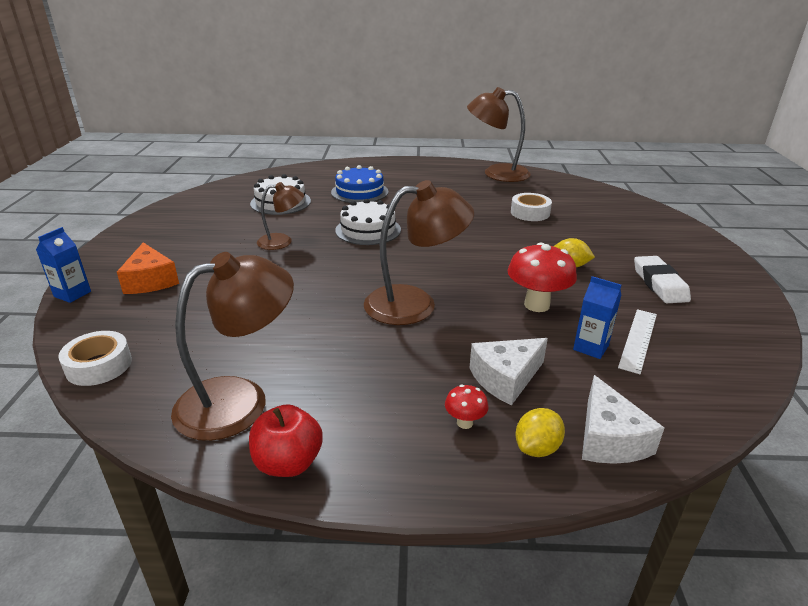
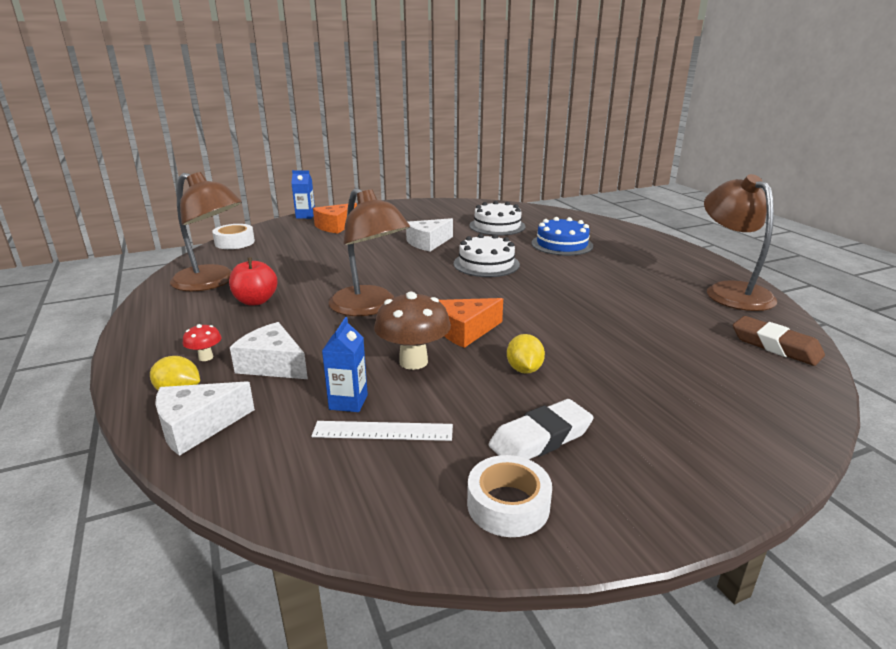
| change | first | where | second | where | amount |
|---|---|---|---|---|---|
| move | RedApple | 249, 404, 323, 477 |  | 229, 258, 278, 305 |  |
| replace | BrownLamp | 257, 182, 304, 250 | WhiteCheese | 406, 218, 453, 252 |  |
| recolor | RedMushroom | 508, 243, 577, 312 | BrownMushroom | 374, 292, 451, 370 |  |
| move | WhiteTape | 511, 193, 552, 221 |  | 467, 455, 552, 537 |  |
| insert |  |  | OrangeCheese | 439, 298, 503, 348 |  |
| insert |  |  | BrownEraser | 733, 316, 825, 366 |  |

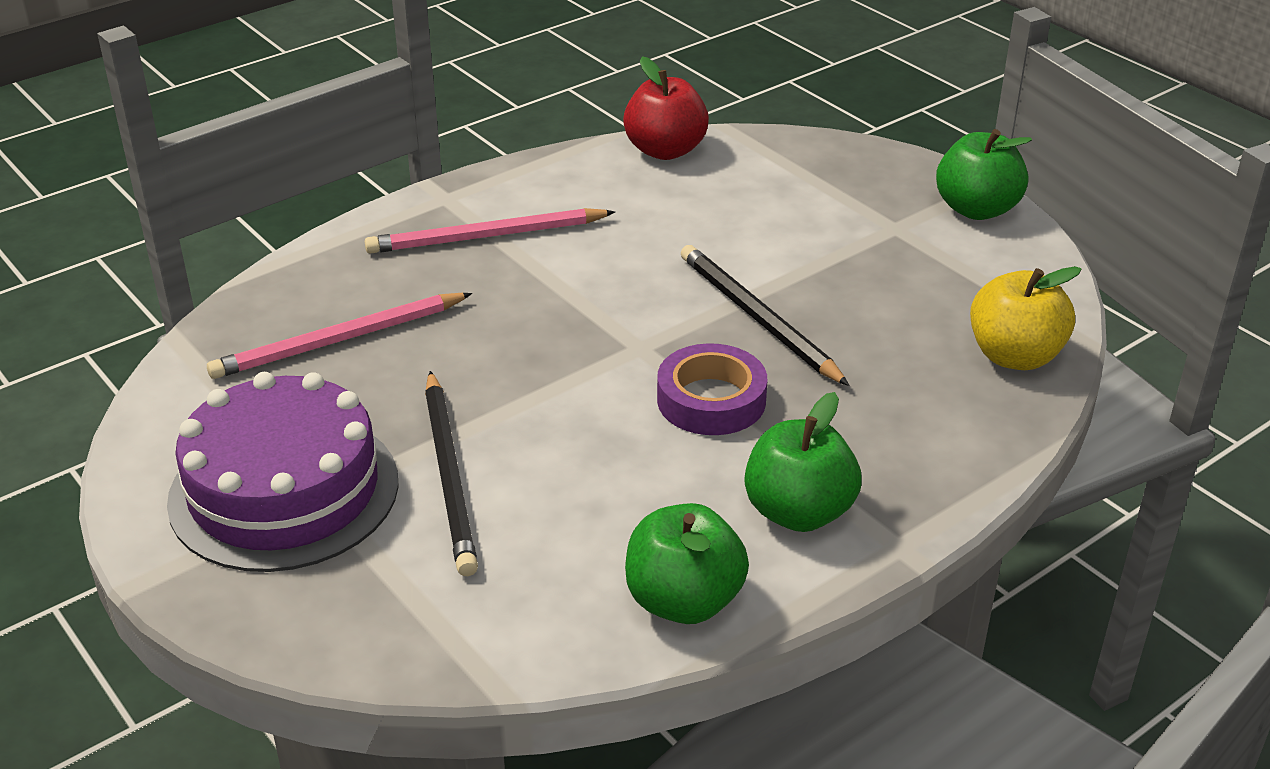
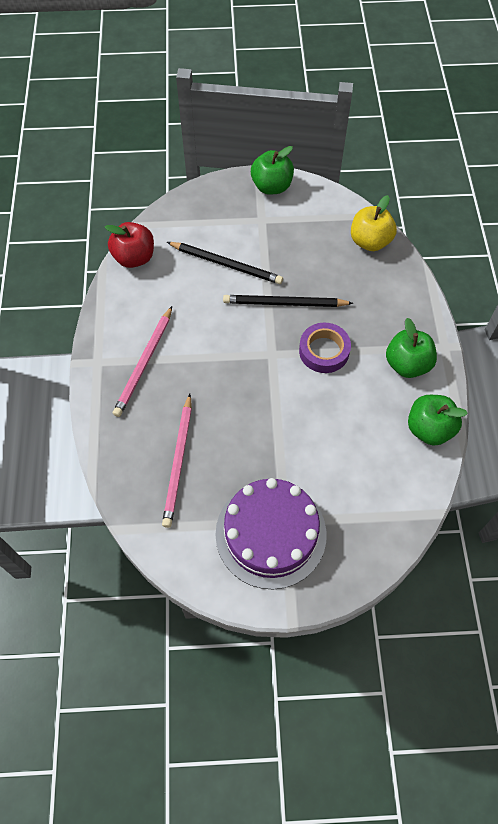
| change | first | where | second | where | amount |
|---|---|---|---|---|---|
| move | BlackPencil | 425, 371, 478, 576 |  | 167, 242, 283, 284 |  |

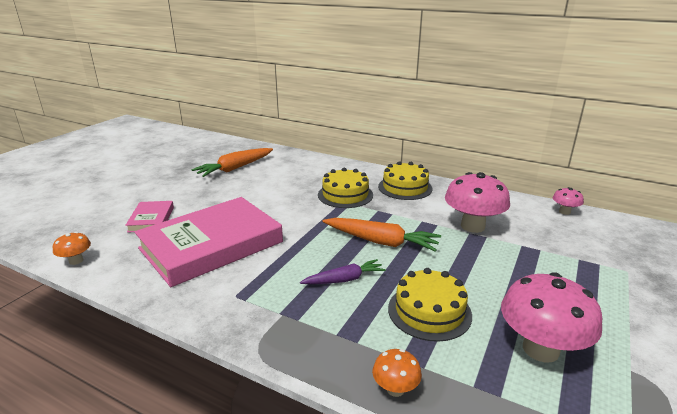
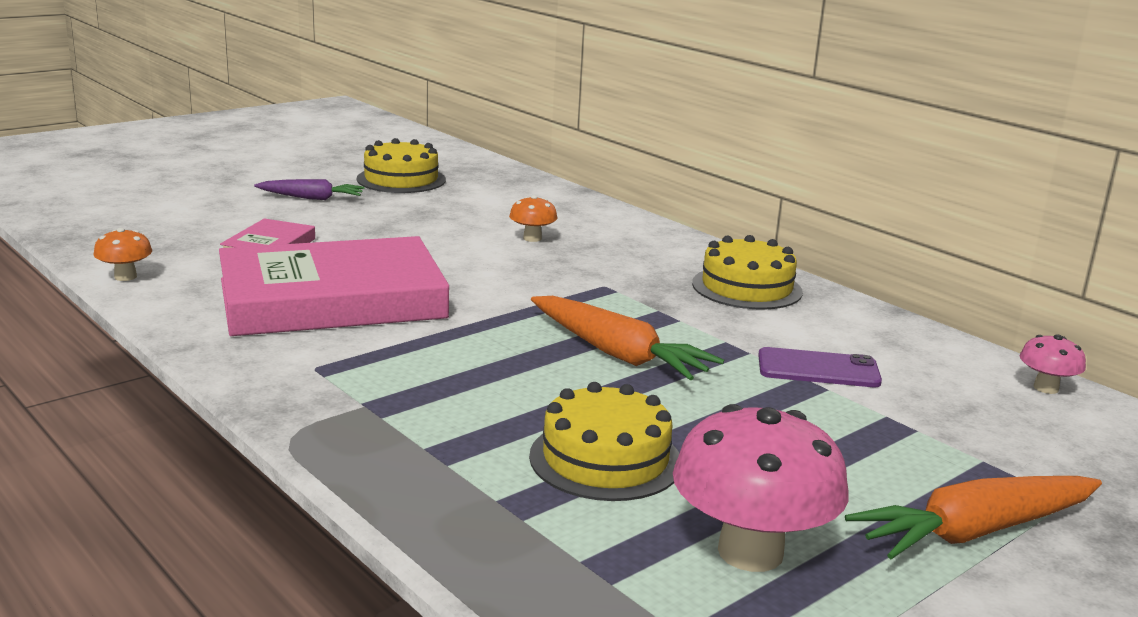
| change | first | where | second | where | amount |
|---|---|---|---|---|---|
| move | OrangeCarrot | 192, 148, 273, 177 |  | 845, 476, 1102, 559 |  |
| move | PurpleCarrot | 300, 259, 386, 284 |  | 254, 179, 365, 200 |  |
| move | YellowCake | 318, 168, 373, 208 |  | 357, 138, 446, 193 |  |
| move | OrangeMushroom | 372, 349, 422, 397 |  | 509, 195, 558, 242 |  |
| replace | PinkMushroom | 445, 172, 510, 233 | PurplePhone | 758, 347, 882, 387 |  |

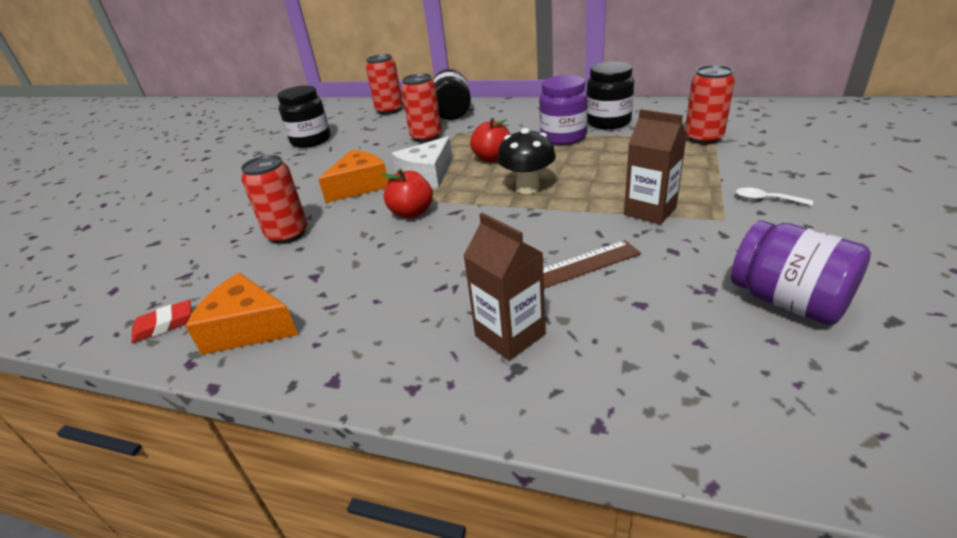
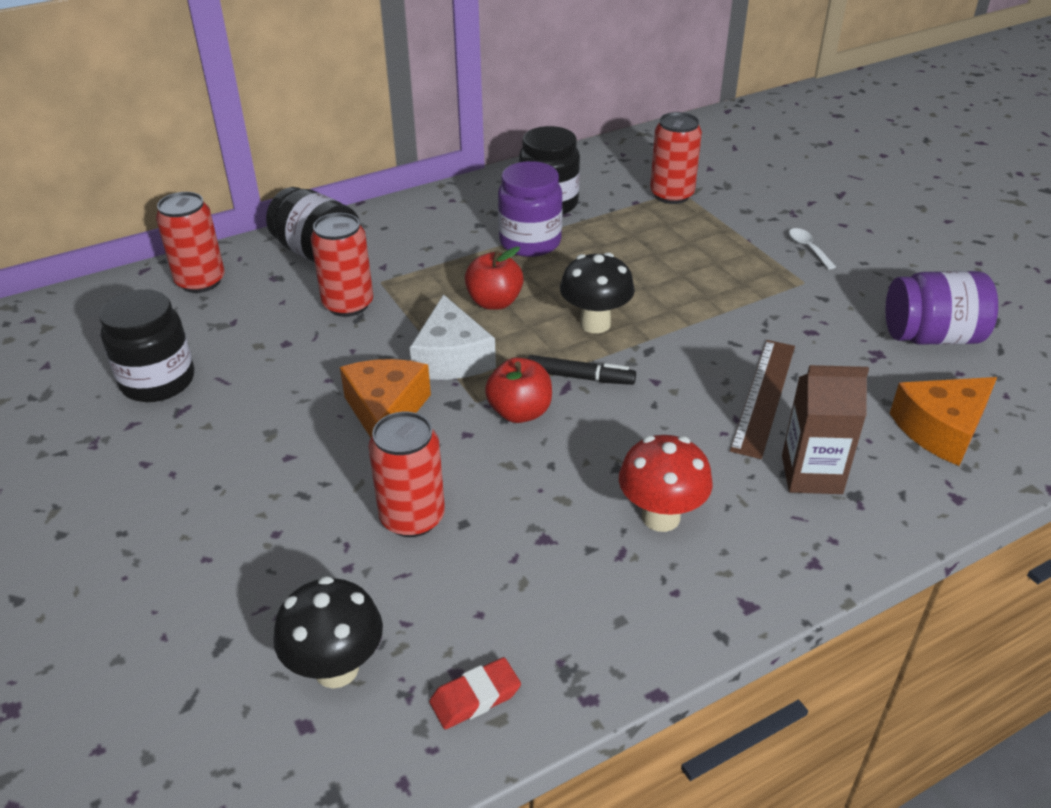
| change | first | where | second | where | amount |
|---|---|---|---|---|---|
| rotate | RedEraser | 131, 300, 191, 343 |  | 429, 657, 521, 729 | 45 degrees clockwise |
| move | OrangeCheese | 185, 273, 298, 355 |  | 890, 377, 997, 466 |  |
| delete | BrownCarton | 624, 109, 687, 225 |  |  |  |
| rotate | WhiteSpoon | 736, 188, 813, 206 |  | 789, 228, 836, 270 | 90 degrees clockwise |
| insert |  |  | BlackMushroom | 273, 576, 383, 689 |  |
| insert |  |  | BlackMarker | 528, 355, 636, 385 |  |
| insert |  |  | RedMushroom | 619, 435, 713, 532 |  |

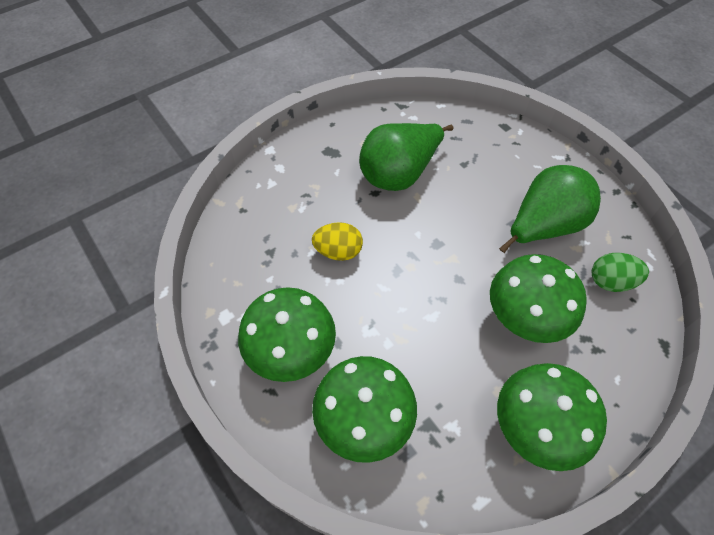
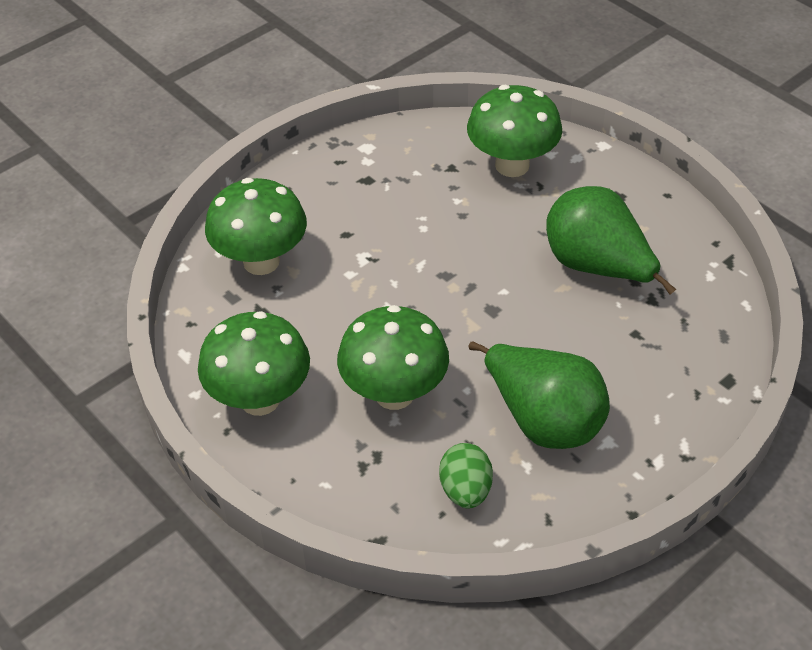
| change | first | where | second | where | amount |
|---|---|---|---|---|---|
| move | GreenMushroom | 238, 287, 336, 382 |  | 467, 85, 562, 177 |  |
| delete | YellowEgg | 312, 222, 363, 261 |  |  |  |

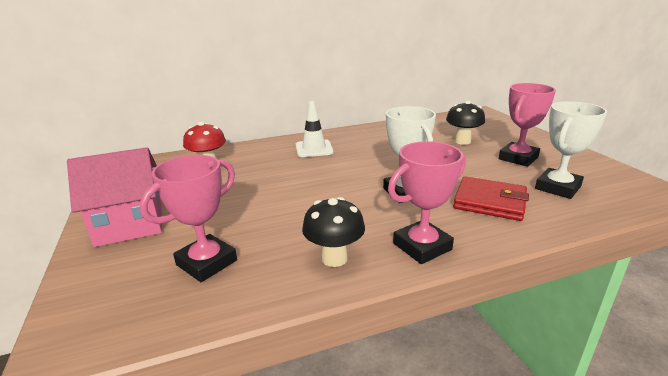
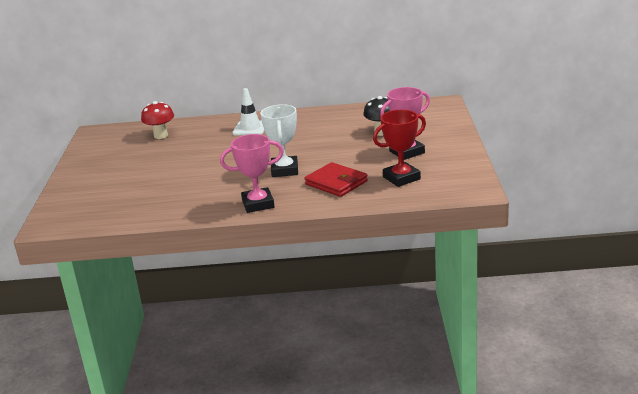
| change | first | where | second | where | amount |
|---|---|---|---|---|---|
| delete | PinkHouse | 67, 147, 162, 247 |  |  |  |
| delete | PinkTrophy | 139, 155, 237, 282 |  |  |  |
| delete | BlackMushroom | 302, 197, 365, 267 |  |  |  |
| recolor | WhiteTrophy | 535, 101, 607, 199 | RedTrophy | 373, 110, 426, 187 |  |

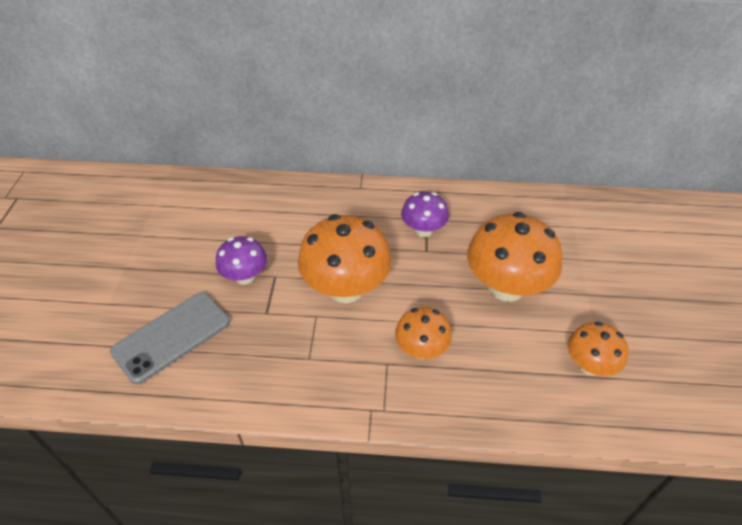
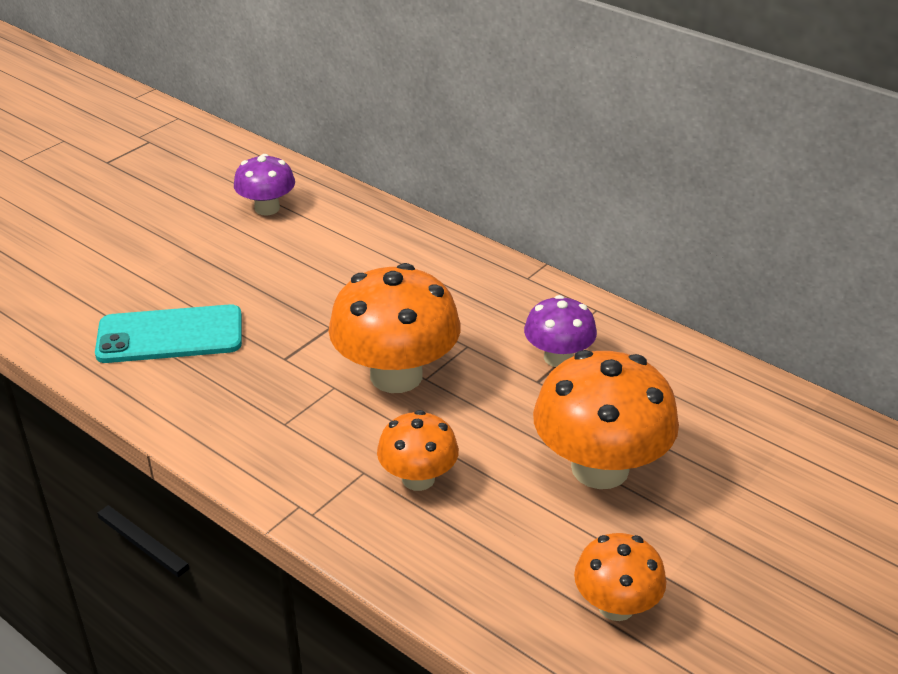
| change | first | where | second | where | amount |
|---|---|---|---|---|---|
| recolor | GreyPhone | 110, 292, 230, 384 | TurquoisePhone | 95, 304, 242, 363 |  |
| move | PurpleMushroom | 216, 236, 267, 285 |  | 234, 154, 295, 215 |  |

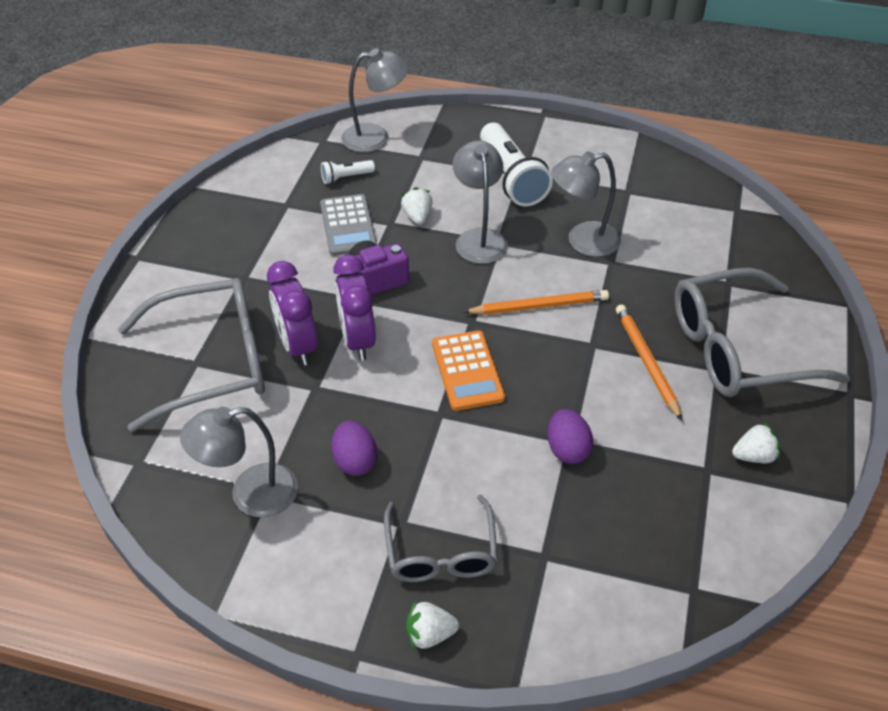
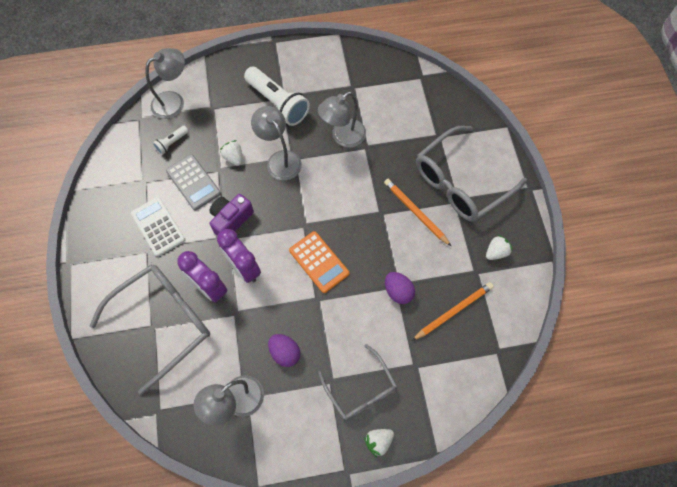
| change | first | where | second | where | amount |
|---|---|---|---|---|---|
| move | OrangePencil | 464, 290, 609, 315 |  | 412, 282, 494, 341 |  |
| insert |  |  | WhiteCalculator | 131, 197, 186, 257 |  |

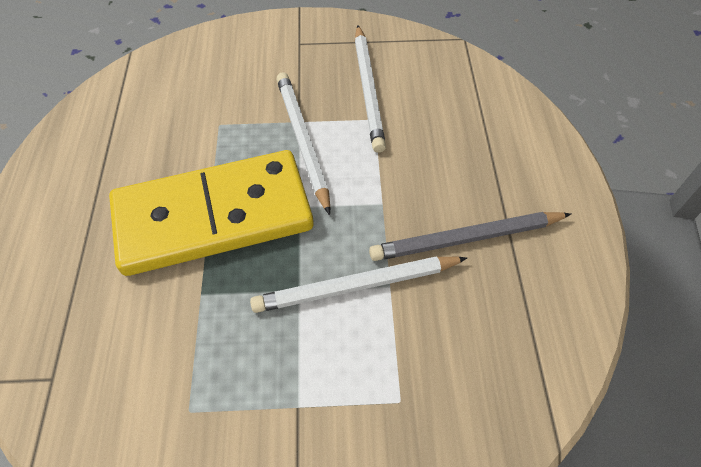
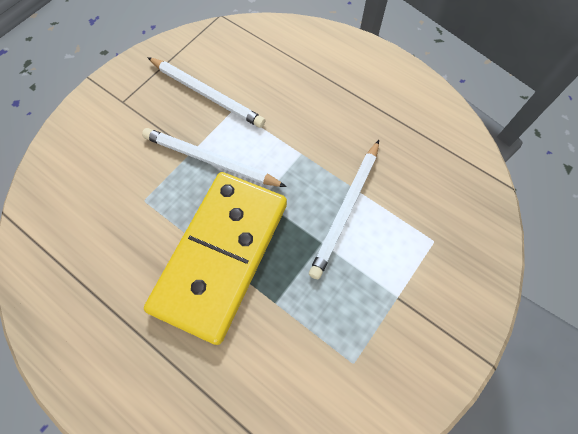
| change | first | where | second | where | amount |
|---|---|---|---|---|---|
| delete | GreyPencil | 369, 212, 571, 261 |  |  |  |

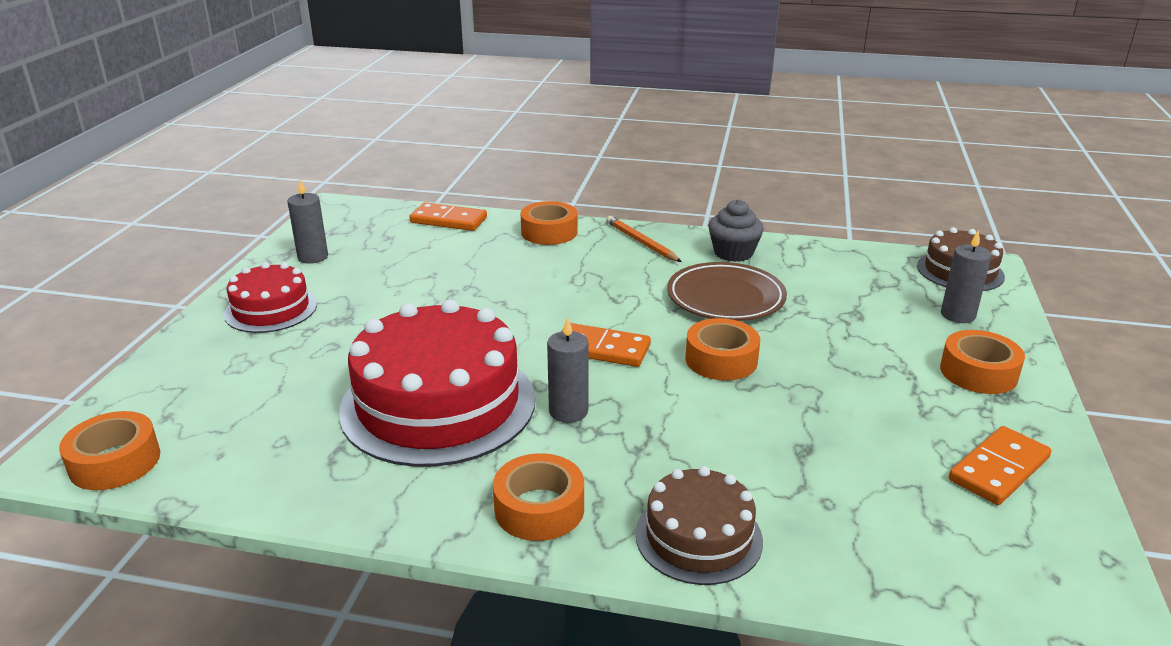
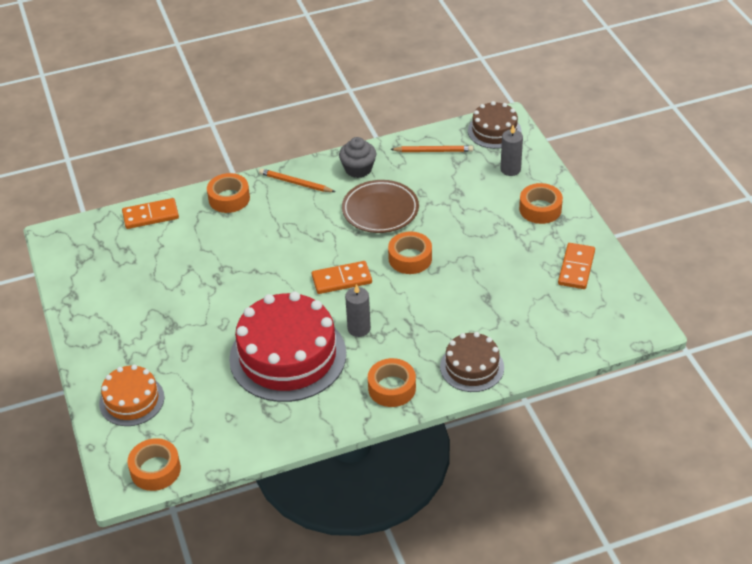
| change | first | where | second | where | amount |
|---|---|---|---|---|---|
| delete | RedCake | 224, 262, 317, 333 |  |  |  |
| delete | GreyCandle | 287, 180, 328, 264 |  |  |  |
| insert |  |  | OrangeCake | 99, 365, 165, 426 |  |
| insert |  |  | OrangePencil | 390, 145, 473, 152 |  |

